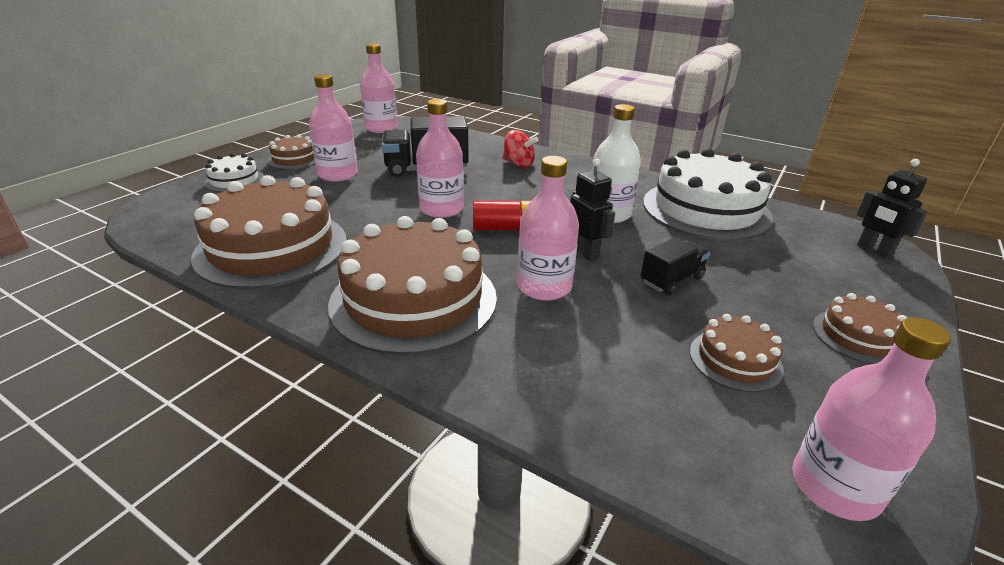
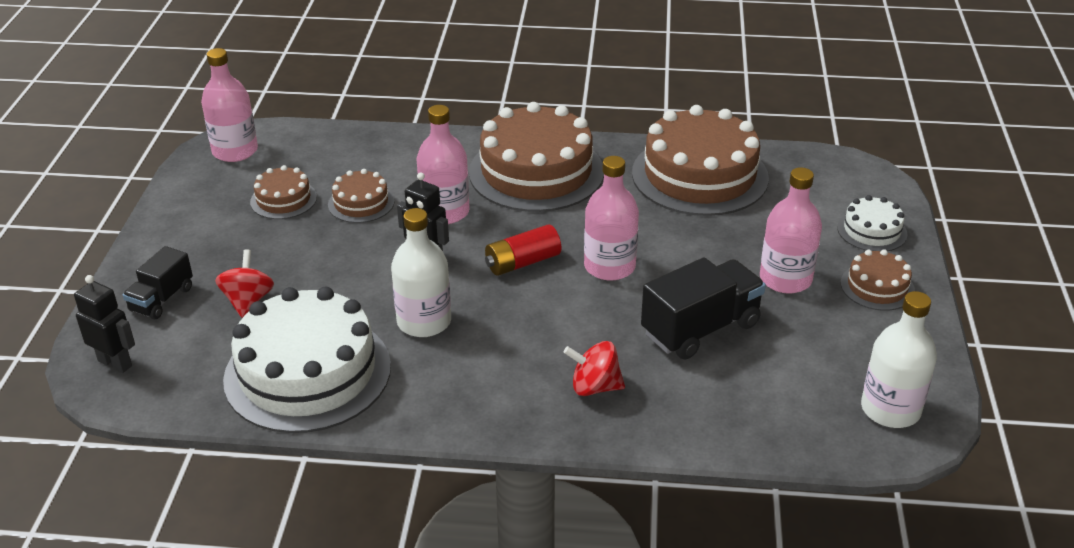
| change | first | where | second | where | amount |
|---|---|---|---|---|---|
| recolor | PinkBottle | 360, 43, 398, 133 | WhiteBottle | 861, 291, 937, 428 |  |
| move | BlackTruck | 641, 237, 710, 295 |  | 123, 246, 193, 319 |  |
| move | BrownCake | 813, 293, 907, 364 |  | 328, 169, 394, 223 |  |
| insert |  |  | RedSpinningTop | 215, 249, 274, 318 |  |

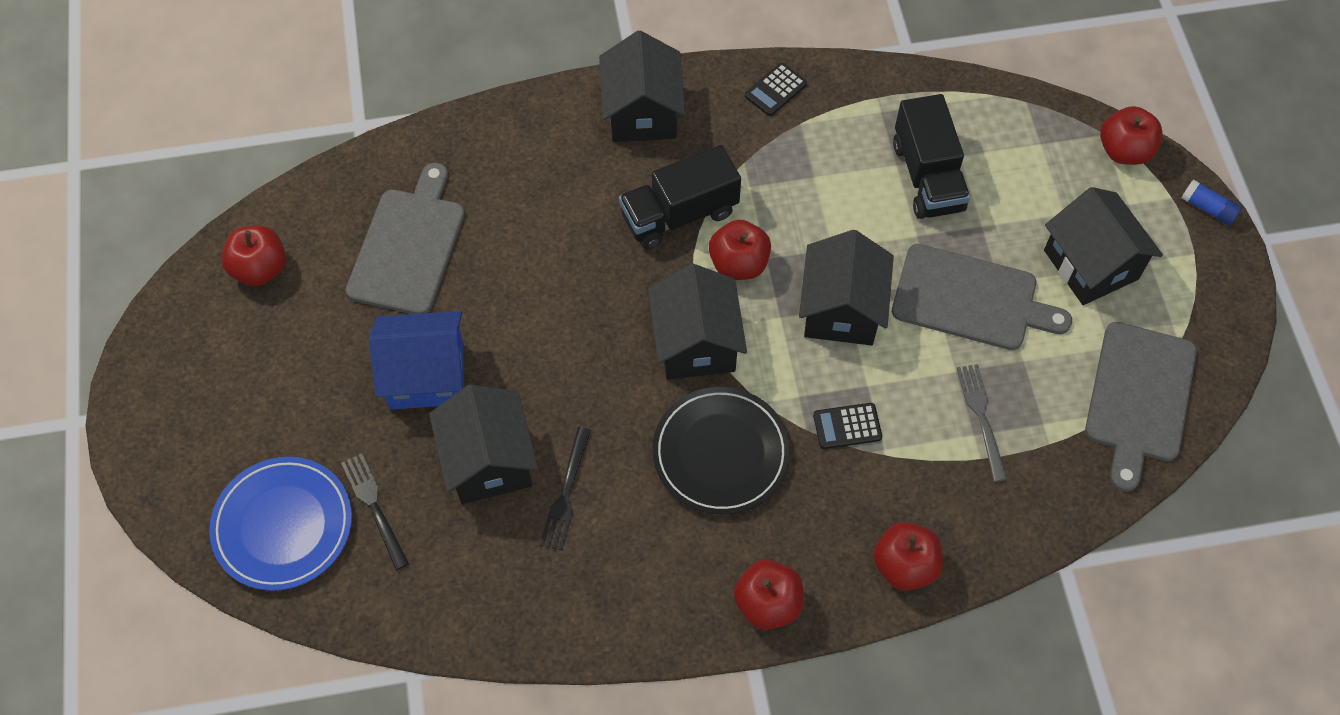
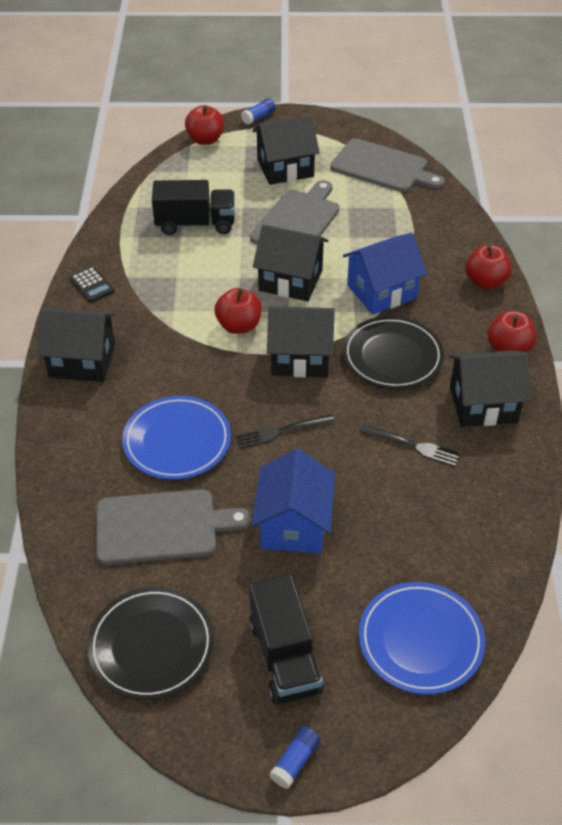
| change | first | where | second | where | amount |
|---|---|---|---|---|---|
| replace | RedApple | 221, 226, 286, 286 | BlackPlate | 87, 587, 214, 700 |  |
| move | BlackFork | 341, 453, 409, 570 |  | 235, 414, 335, 449 |  |
| rotate | GreyCuttingBoard | 346, 163, 465, 314 |  | 96, 489, 251, 565 | 150 degrees clockwise |
| move | BlackHouse | 429, 384, 538, 504 |  | 449, 350, 531, 427 |  |
| move | BlackTruck | 619, 145, 741, 249 |  | 249, 574, 324, 705 |  |
| replace | BlackCalculator | 813, 403, 882, 449 | BlueHouse | 343, 232, 427, 315 |  |
| delete | GreyFork | 957, 364, 1007, 482 |  |  |  |
| insert |  |  | BluePlate | 122, 396, 231, 480 |  |
| insert |  |  | BlueGlueStick | 270, 726, 321, 789 |  |

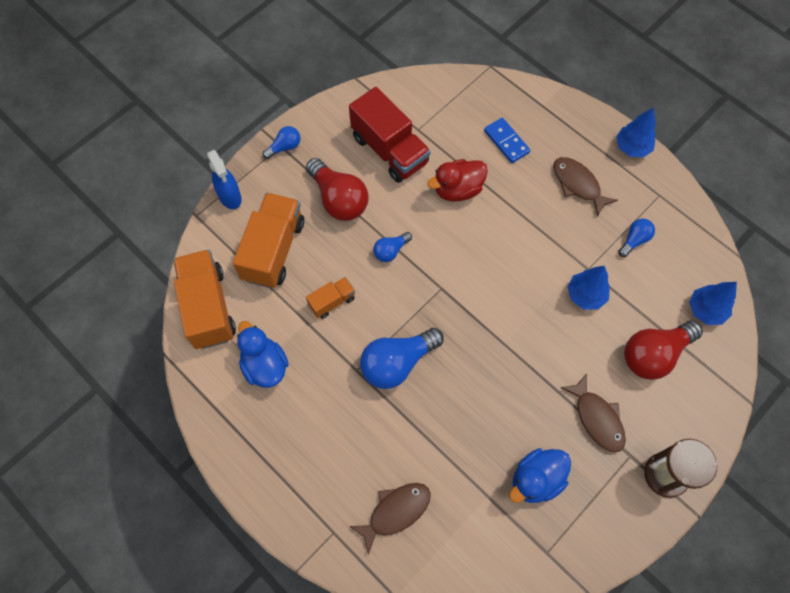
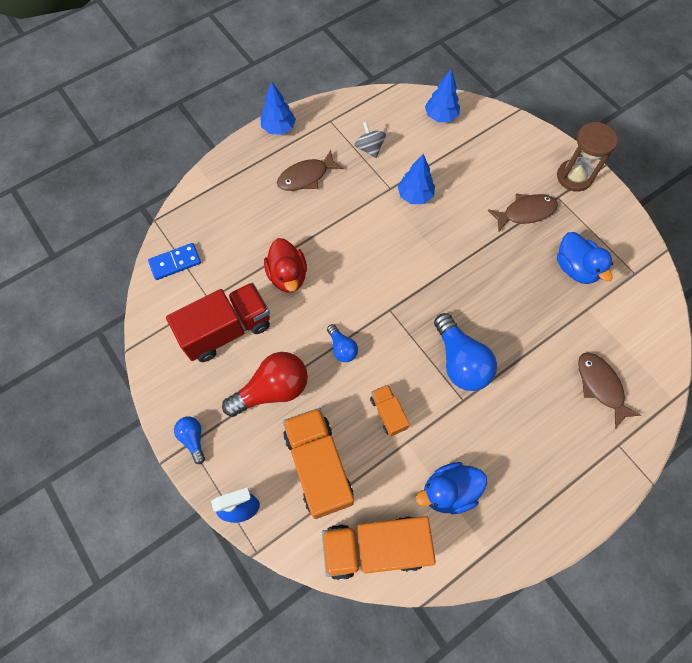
| change | first | where | second | where | amount |
|---|---|---|---|---|---|
| rotate | OrangeTruck | 233, 193, 304, 288 |  | 283, 408, 354, 519 | 45 degrees clockwise |
| move | BlueDomino | 484, 118, 530, 163 |  | 148, 243, 201, 280 |  |
| replace | BlueLightBulb | 618, 219, 655, 257 | GreySpinningTop | 355, 122, 386, 158 |  |
| delete | RedLightBulb | 624, 321, 703, 380 |  |  |  |

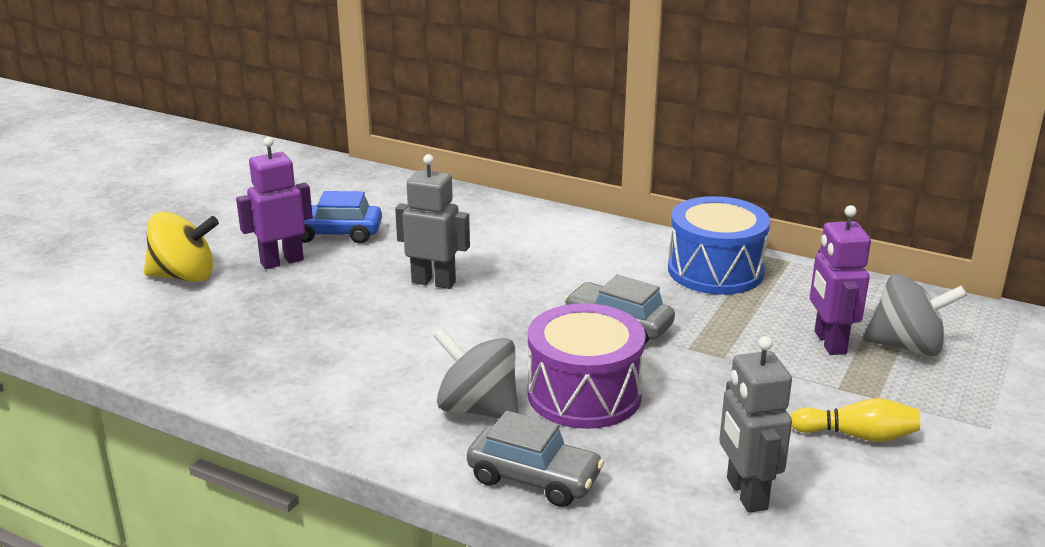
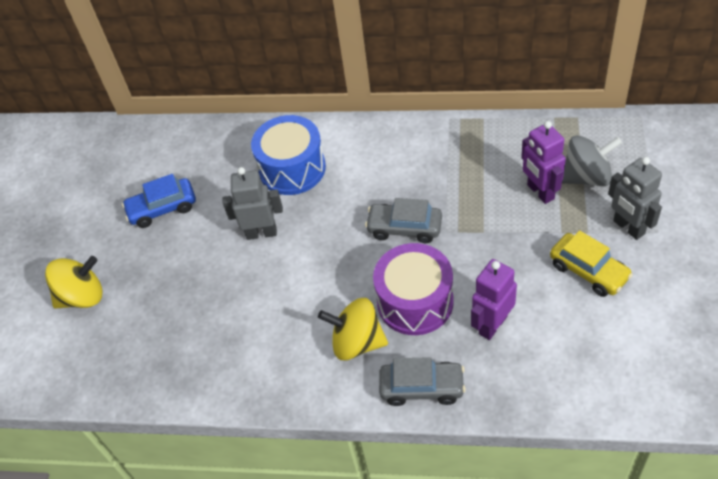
| change | first | where | second | where | amount |
|---|---|---|---|---|---|
| move | PurpleRobot | 236, 137, 313, 269 |  | 471, 259, 517, 340 |  |
| recolor | GreySpinningTop | 434, 328, 518, 419 | YellowSpinningTop | 318, 298, 388, 360 |  |
| move | BlueDrum | 668, 196, 770, 295 |  | 251, 115, 326, 195 |  |
| move | GreyRobot | 719, 336, 792, 513 |  | 608, 157, 662, 240 |  |
| replace | YellowBowlingPin | 790, 398, 920, 442 | YellowCar | 550, 230, 633, 297 |  |

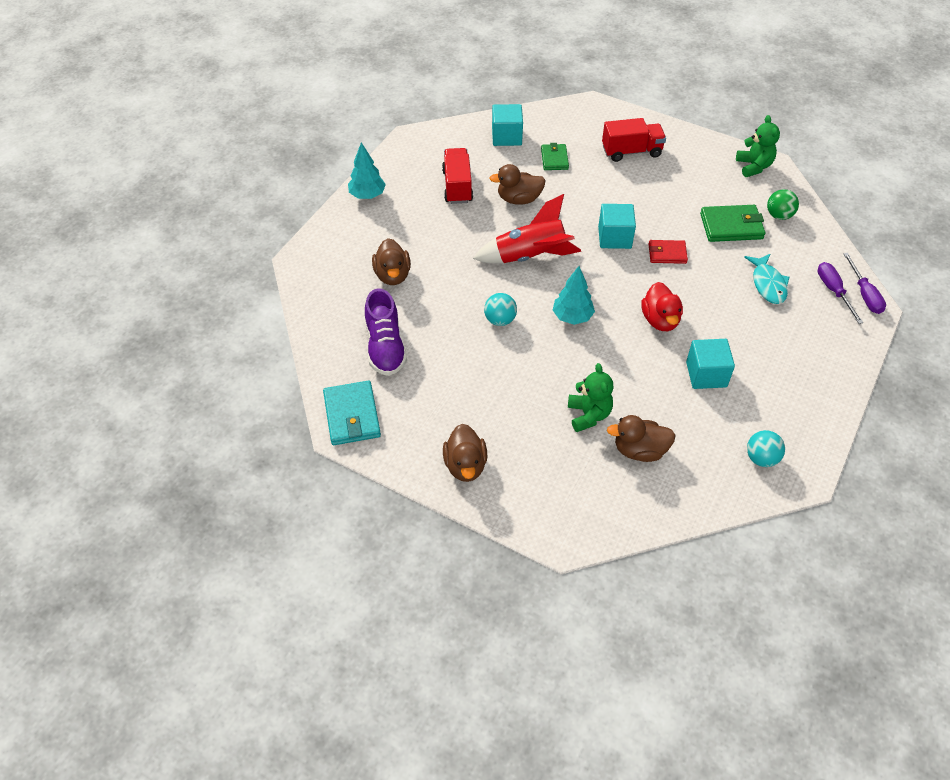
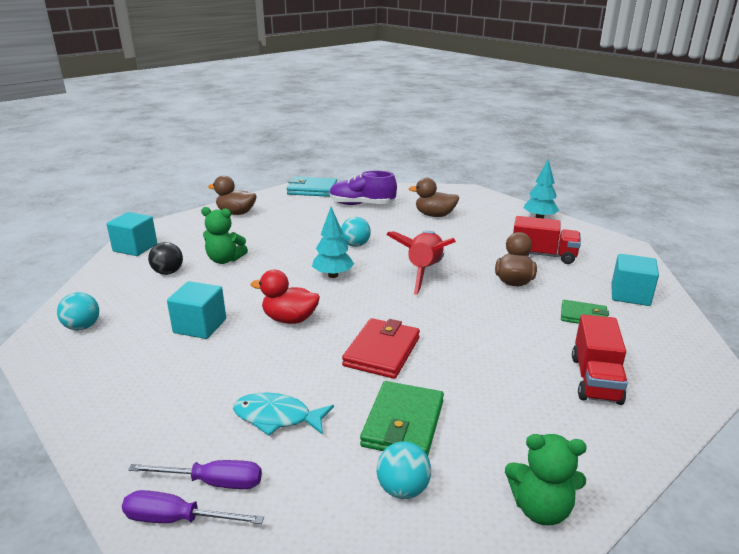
| change | first | where | second | where | amount |
|---|---|---|---|---|---|
| move | TurquoiseCube | 598, 204, 636, 249 |  | 107, 212, 157, 256 |  |
| replace | BrownDuck | 607, 415, 676, 462 | BlackBall | 148, 242, 183, 275 |  |
| resize | RedWallet | 649, 240, 688, 264 |  | 342, 318, 420, 379 | x1.57 |
| recolor | GreenBall | 767, 189, 799, 220 | TurquoiseBall | 377, 441, 431, 499 |  |

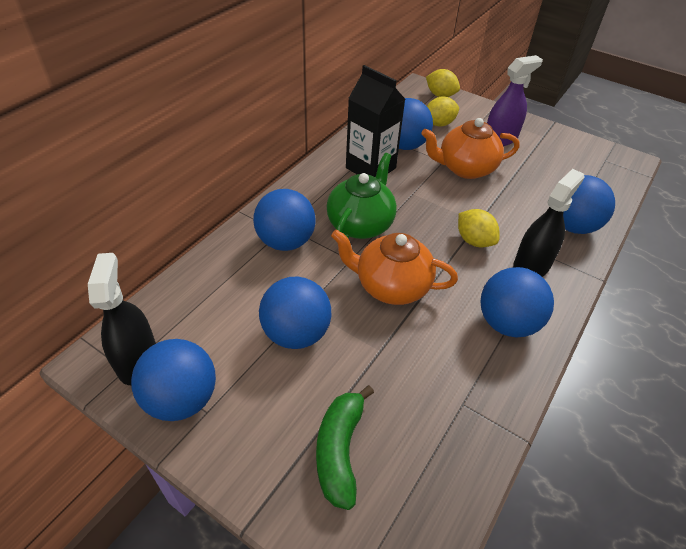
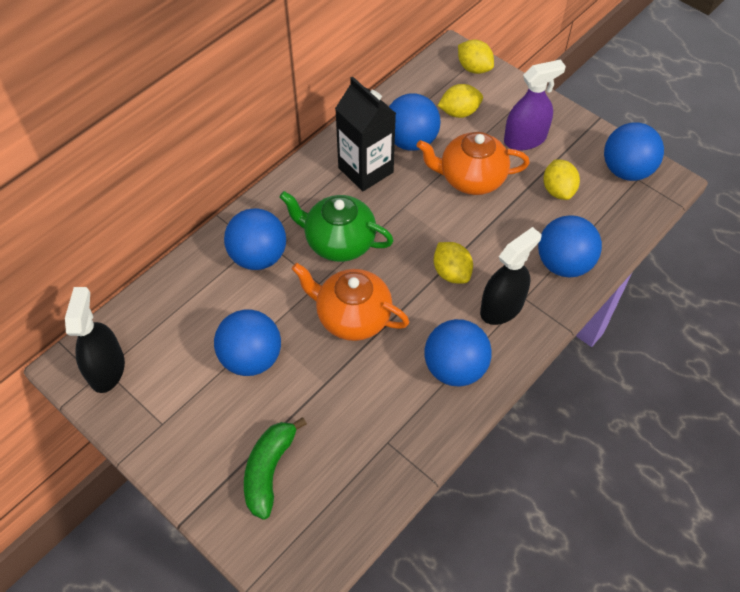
| change | first | where | second | where | amount |
|---|---|---|---|---|---|
| move | BlueBall | 131, 339, 216, 421 |  | 604, 122, 664, 181 |  |
| rotate | GreenTeapot | 326, 153, 397, 239 |  | 279, 191, 394, 262 | 105 degrees counterclockwise |
| insert |  |  | YellowLemon | 543, 159, 580, 200 |  |

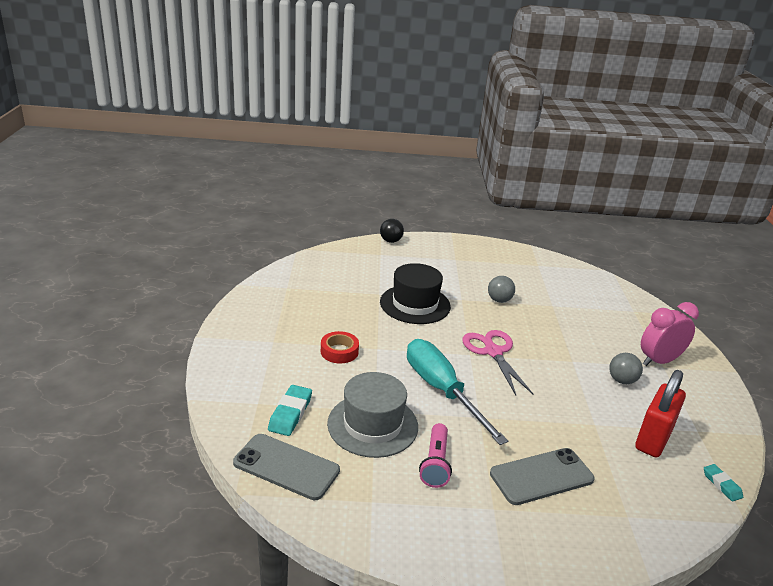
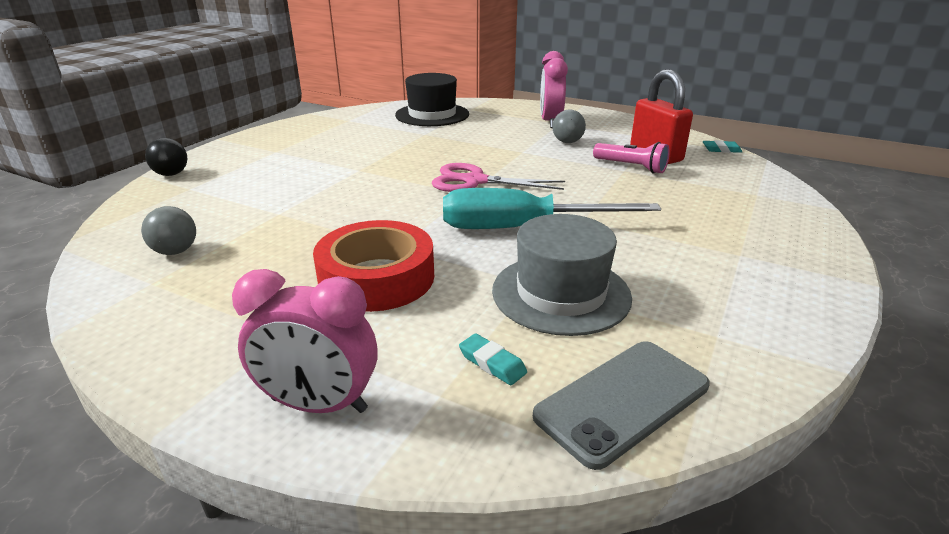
| change | first | where | second | where | amount |
|---|---|---|---|---|---|
| resize | TurquoiseEraser | 268, 385, 312, 436 |  | 459, 333, 527, 385 | x0.63 |
| resize | RedTape | 321, 331, 359, 364 |  | 313, 220, 434, 312 | x1.82 |
| move | BlackHat | 380, 263, 451, 324 |  | 395, 73, 469, 126 |  |
| move | PinkFlashlight | 419, 423, 452, 488 |  | 593, 142, 670, 173 |  |
| move | GreyBall | 488, 276, 515, 303 |  | 141, 206, 196, 255 |  |
| delete | GreyPhone | 490, 448, 595, 505 |  |  |  |
| insert |  |  | PinkClock | 232, 269, 378, 413 |  |

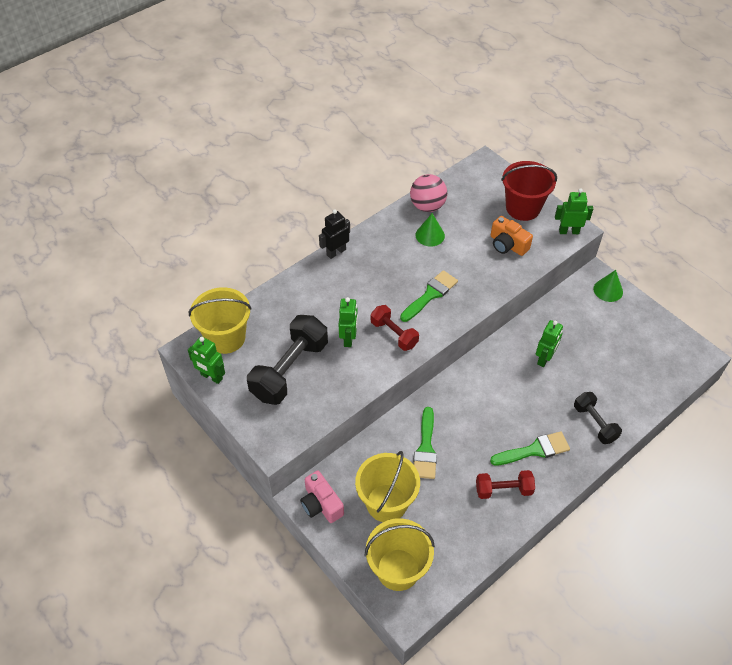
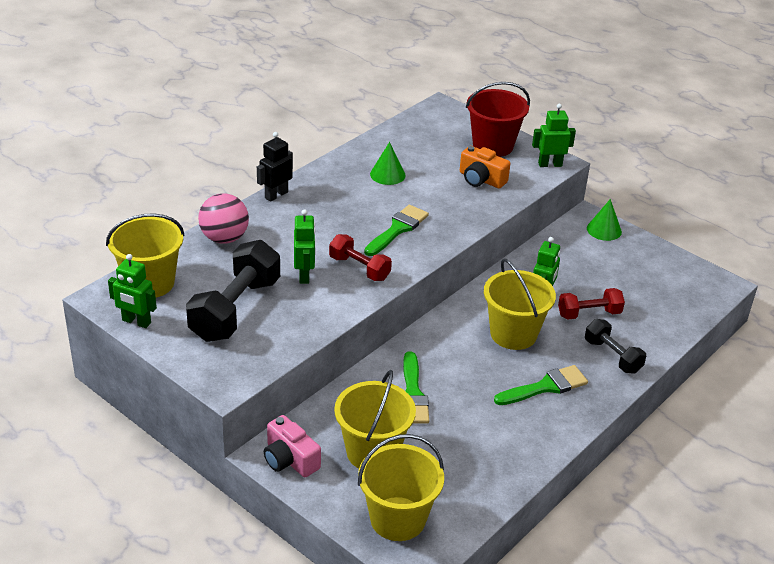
| change | first | where | second | where | amount |
|---|---|---|---|---|---|
| move | PinkBall | 410, 174, 447, 212 |  | 198, 193, 249, 244 |  |
| move | RedDumbbell | 476, 470, 535, 499 |  | 558, 288, 625, 320 |  |
| insert |  |  | YellowBucket | 484, 259, 556, 350 |  |

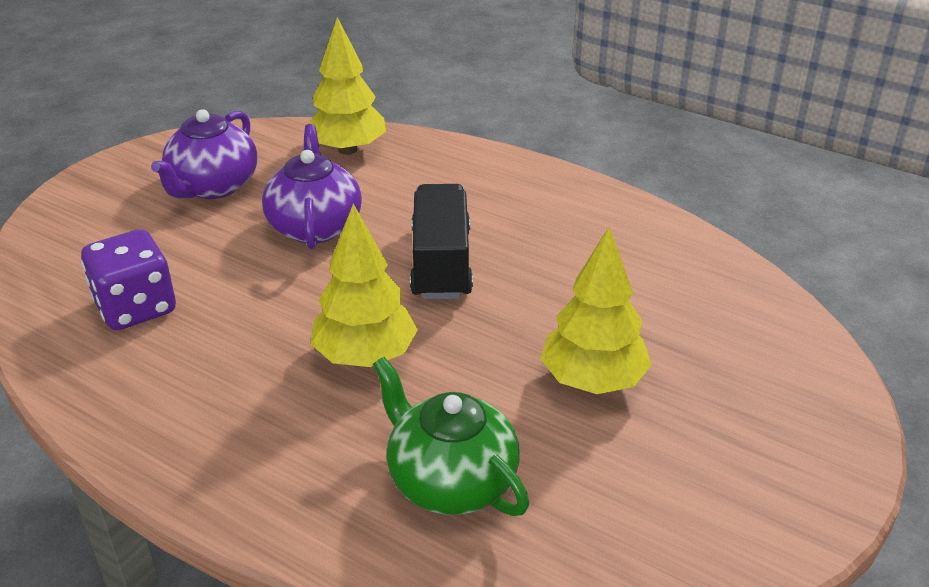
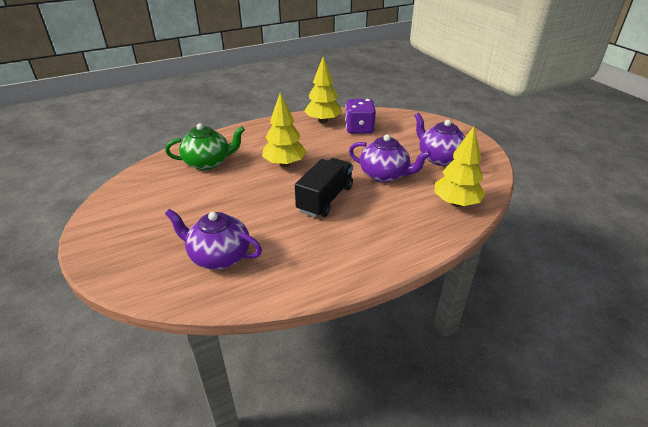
| change | first | where | second | where | amount |
|---|---|---|---|---|---|
| rotate | BlackTruck | 410, 184, 473, 299 |  | 295, 158, 353, 217 | 90 degrees counterclockwise |
| move | YellowTree | 540, 226, 652, 394 |  | 304, 56, 342, 123 |  |
| insert |  |  | PurpleTeapot | 165, 209, 262, 270 |  |

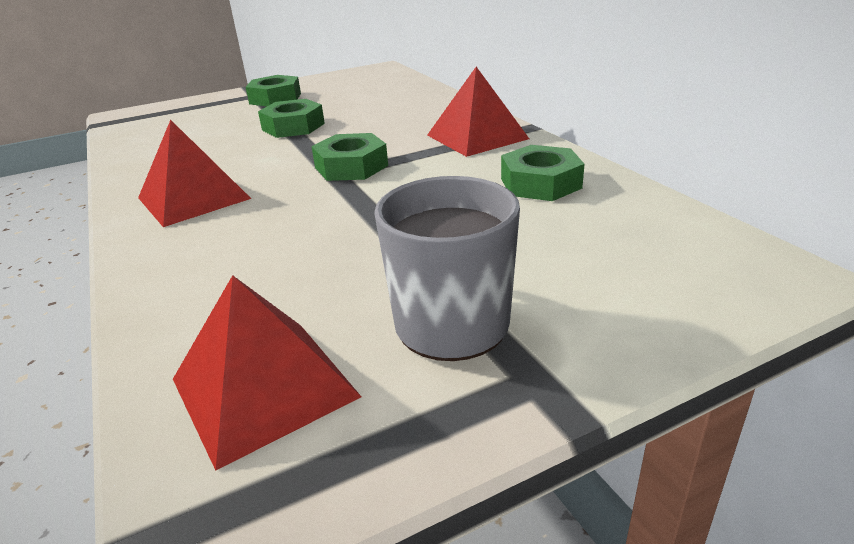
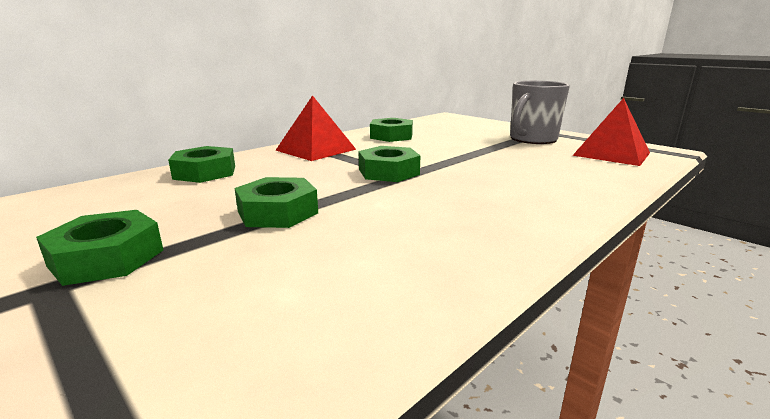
| change | first | where | second | where | amount |
|---|---|---|---|---|---|
| delete | RedPyramid | 138, 120, 251, 227 |  |  |  |
| insert |  |  | GreenNut | 168, 146, 235, 183 |  |

